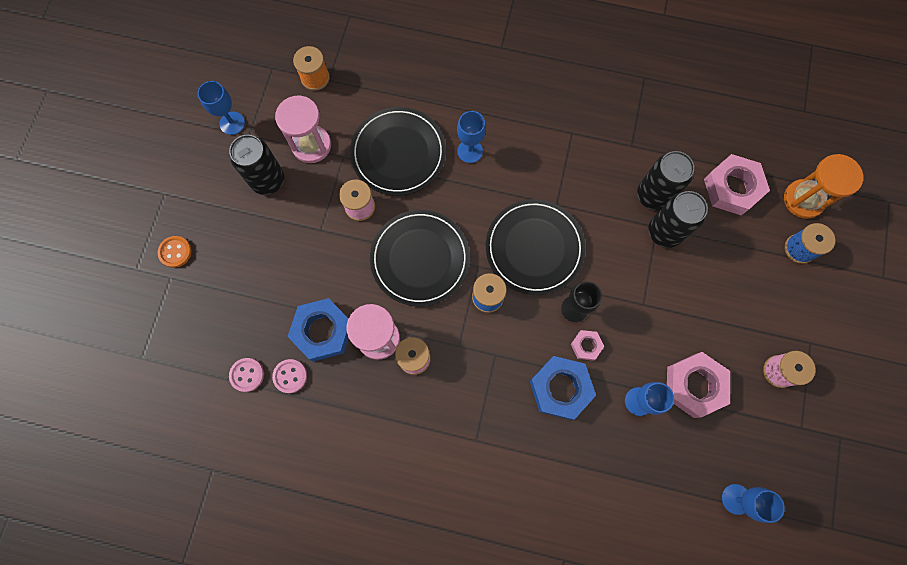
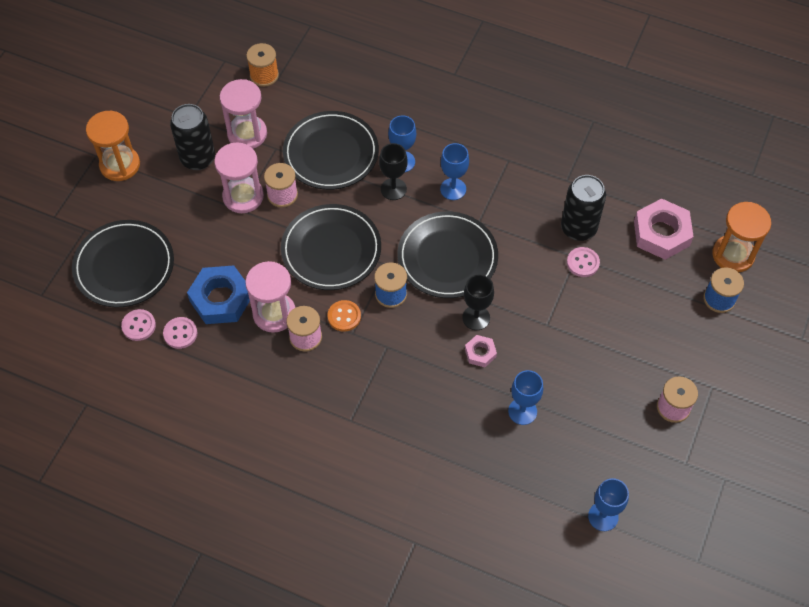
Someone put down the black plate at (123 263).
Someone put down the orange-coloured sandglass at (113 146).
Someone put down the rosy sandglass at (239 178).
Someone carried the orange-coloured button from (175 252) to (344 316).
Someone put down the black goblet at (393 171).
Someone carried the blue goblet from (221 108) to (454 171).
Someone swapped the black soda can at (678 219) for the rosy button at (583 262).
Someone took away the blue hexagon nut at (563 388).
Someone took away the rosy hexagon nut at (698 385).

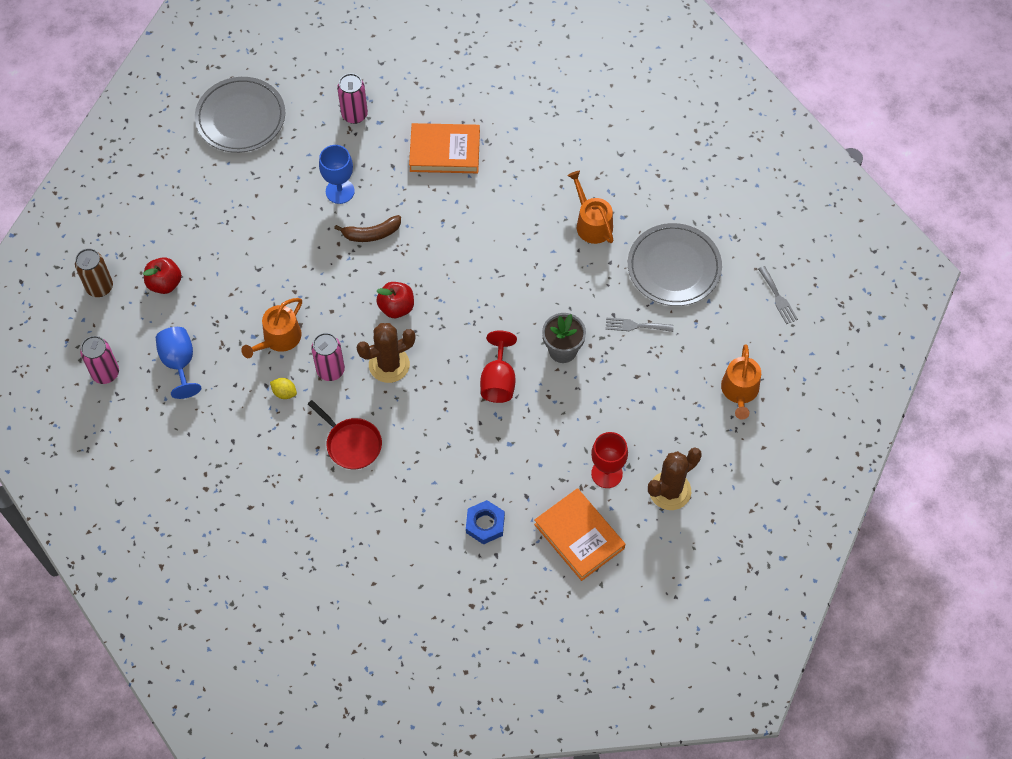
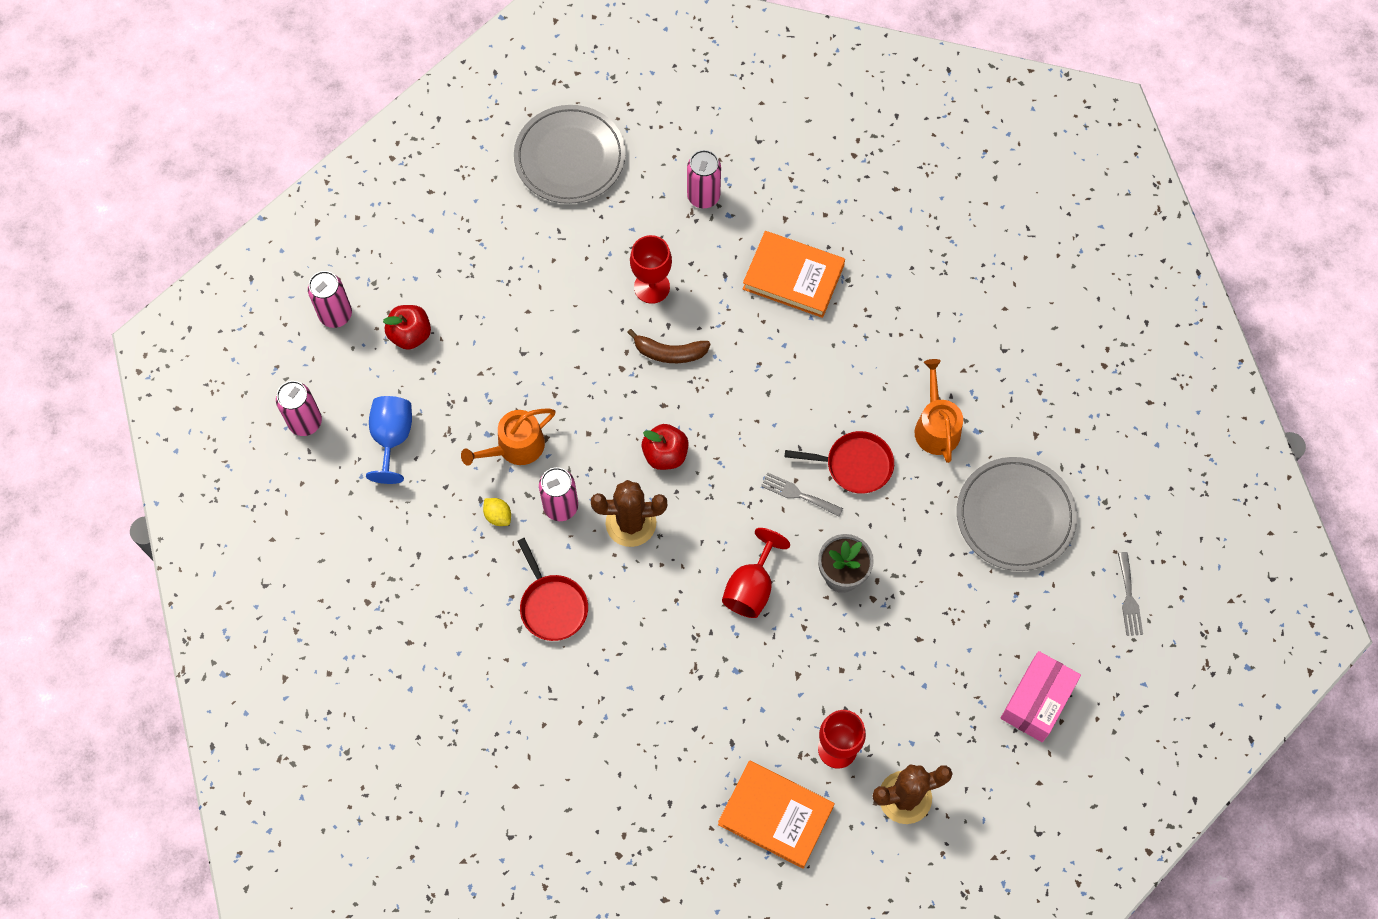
Someone repainted the russet soda can at (94 272), which became the rosy soda can at (330 299).
Someone repainted the blue goblet at (337 174), which became the crimson goblet at (651 269).
Someone rotated the orange-coloured hardback at (579 534) by 45 degrees counterclockwise.
Someone carried the grey table fork from (640 325) to (802 495).
Someone put down the crimson skillet at (839 462).
Someone swapped the orange-coloured sprinkling can at (741 382) for the rosy box at (1040 696).
Someone took away the blue hexagon nut at (485 522).

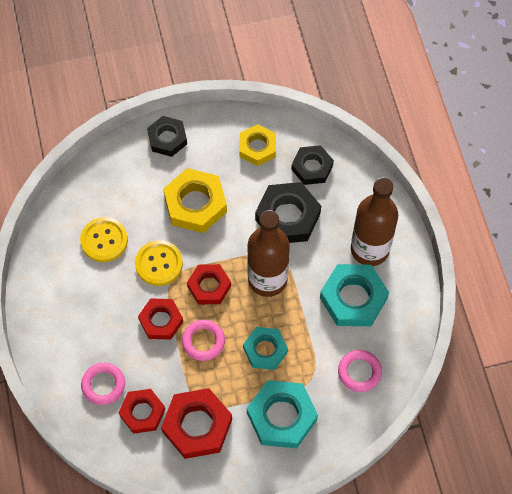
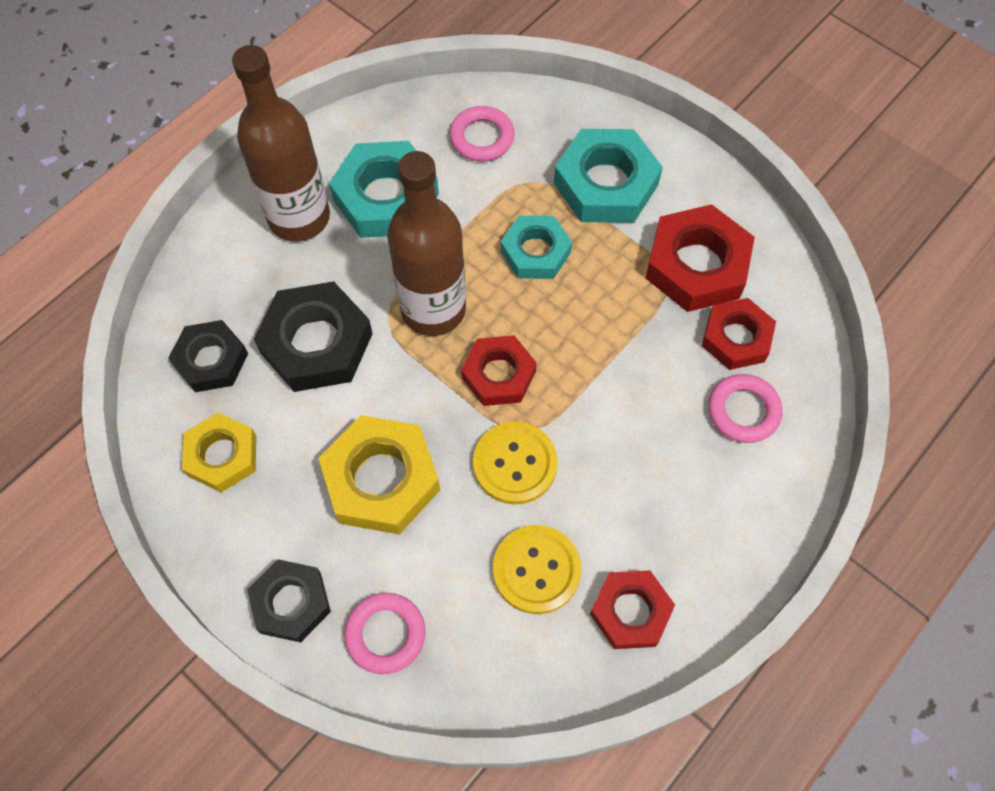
Someone carried the rosy hoop from (203 340) to (384 633).
Someone carried the crimson hexagon nut from (160 319) to (632 609).

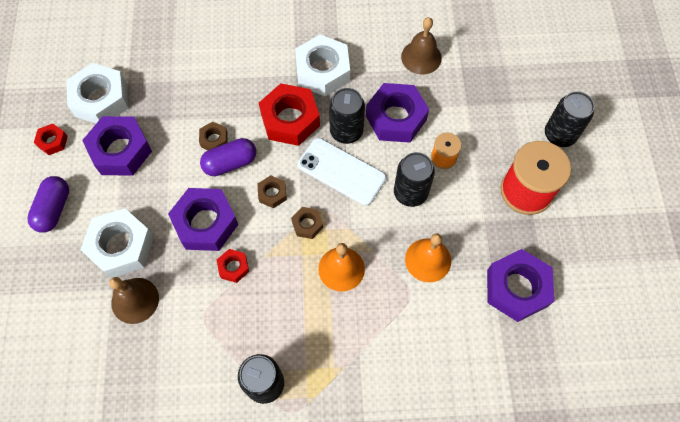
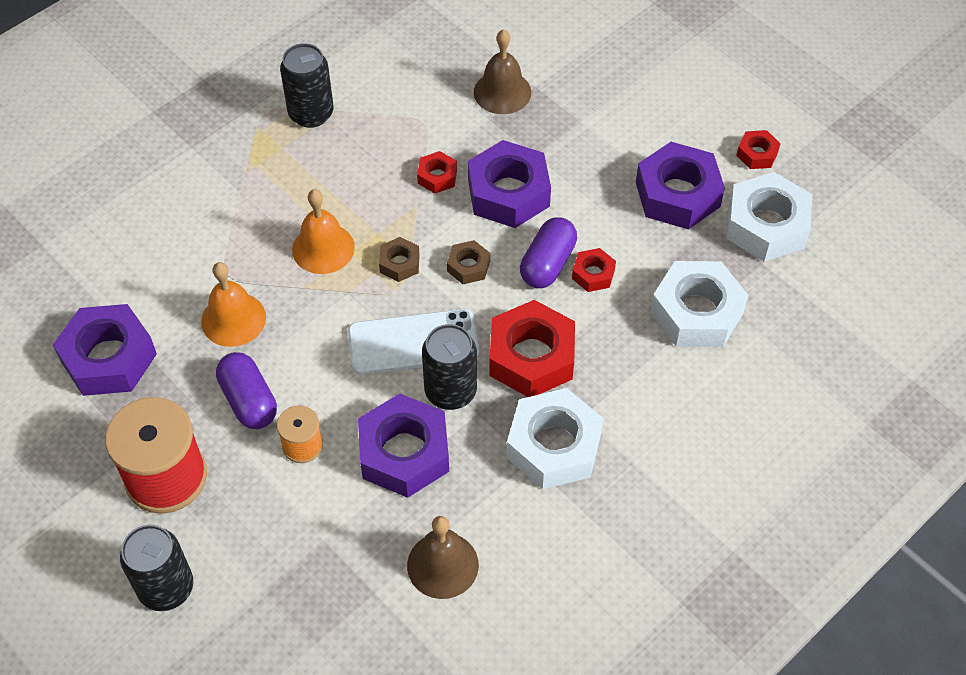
Someone carried the royal purple pill from (48 204) to (246 390).
Someone repainted the russet hexagon nut at (213 136), which became the crimson hexagon nut at (594 270).
Someone carried the snow-white hexagon nut from (117 243) to (699 304).
Someone took away the black soda can at (414 179).

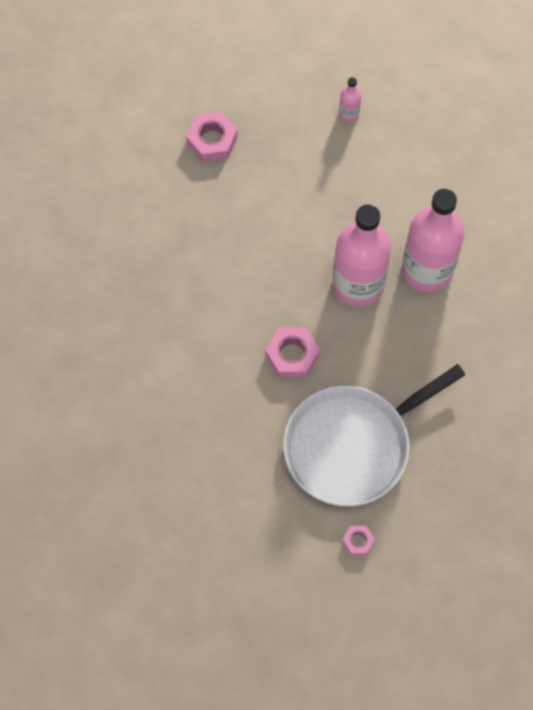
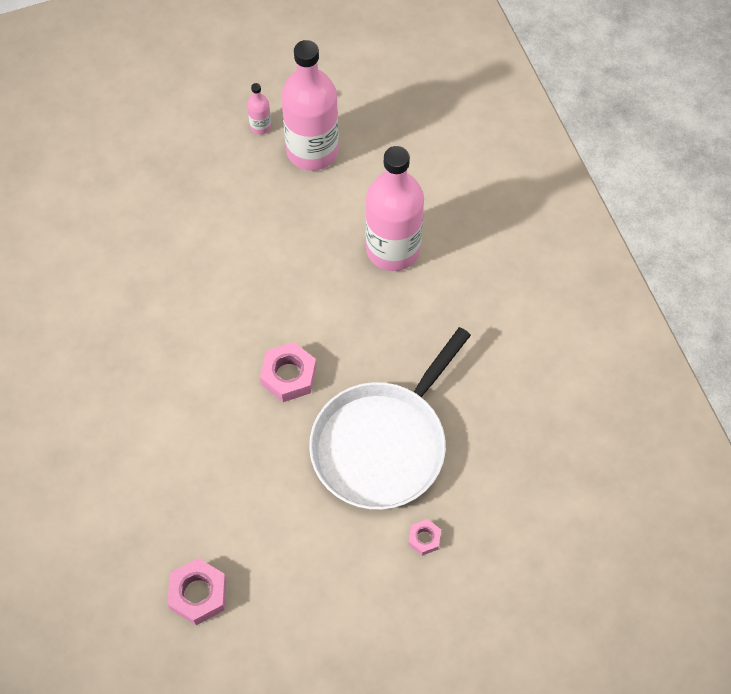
Someone carried the rosy hexagon nut from (212 137) to (197 591).
Someone carried the rosy flask from (361 255) to (310 105).

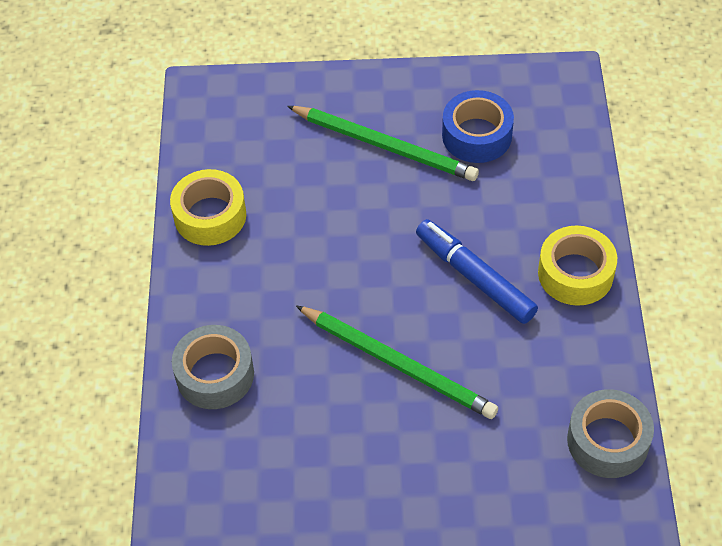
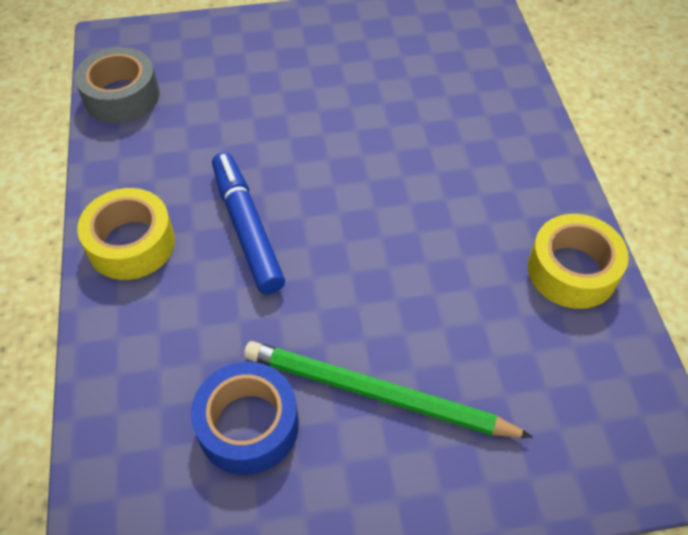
Someone rotated the blue marker at (477 271) by 150 degrees counterclockwise.
Someone took away the grey tape at (213 367).
Someone took away the emerald wooden pencil at (397 362).

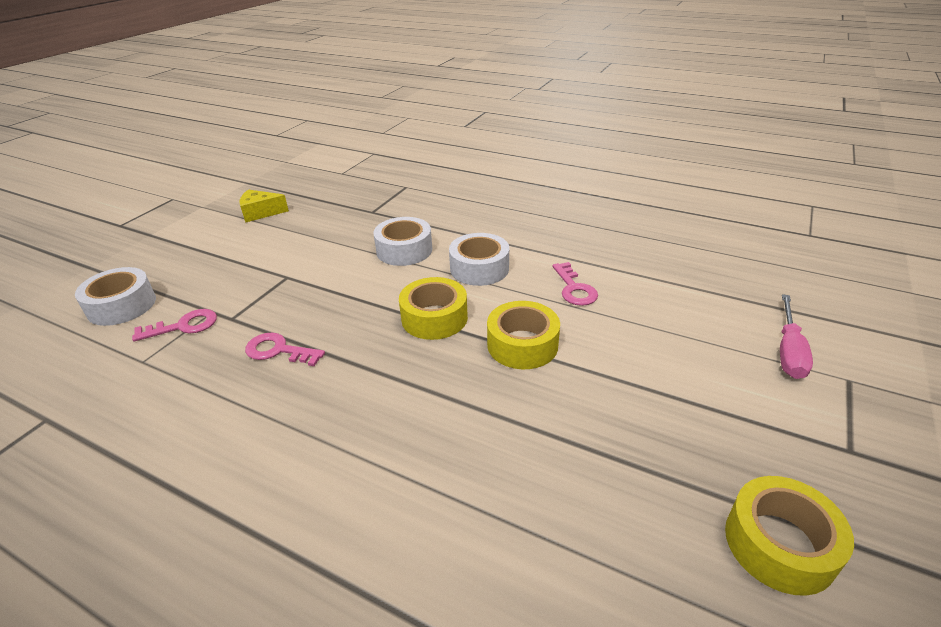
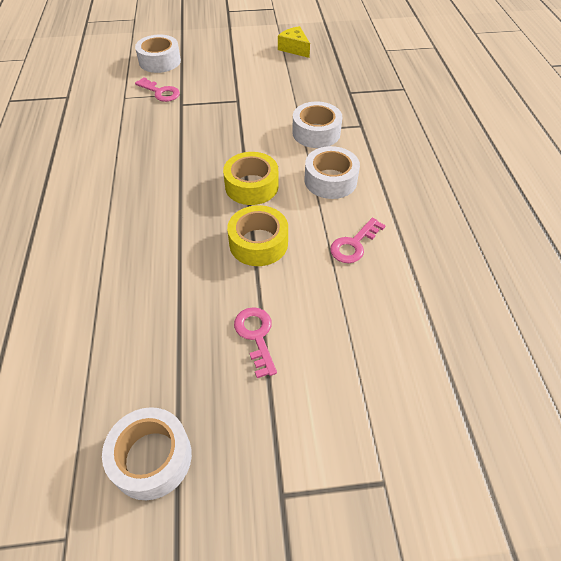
Someone repainted the golden tape at (789 536), which became the snow-white tape at (147 453).
Someone carried the rosy key from (285 349) to (255 342).
Someone took away the rosy screwdriver at (796 336).

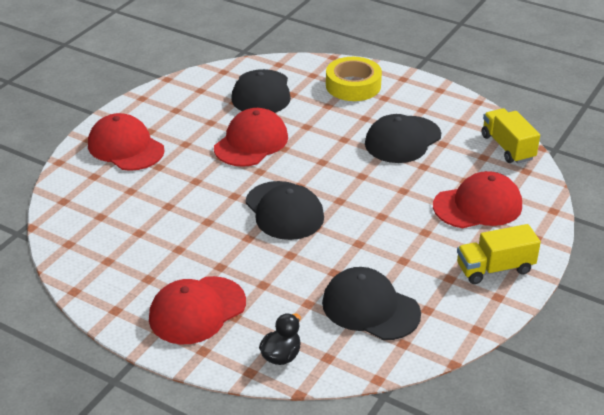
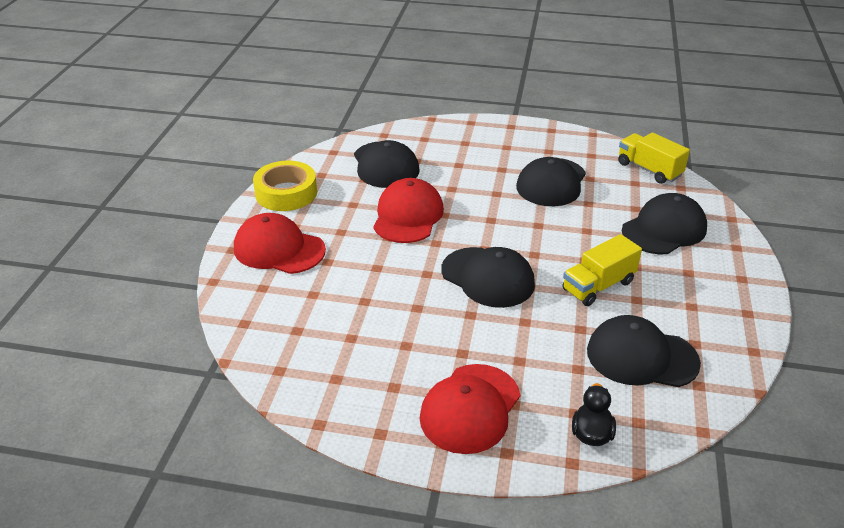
Someone carried the golden tape from (354 79) to (285 186).
Someone carried the golden lorry from (499 254) to (602 270).
Someone repainted the crimson baseball cap at (477 199), which became the black baseball cap at (664 223).

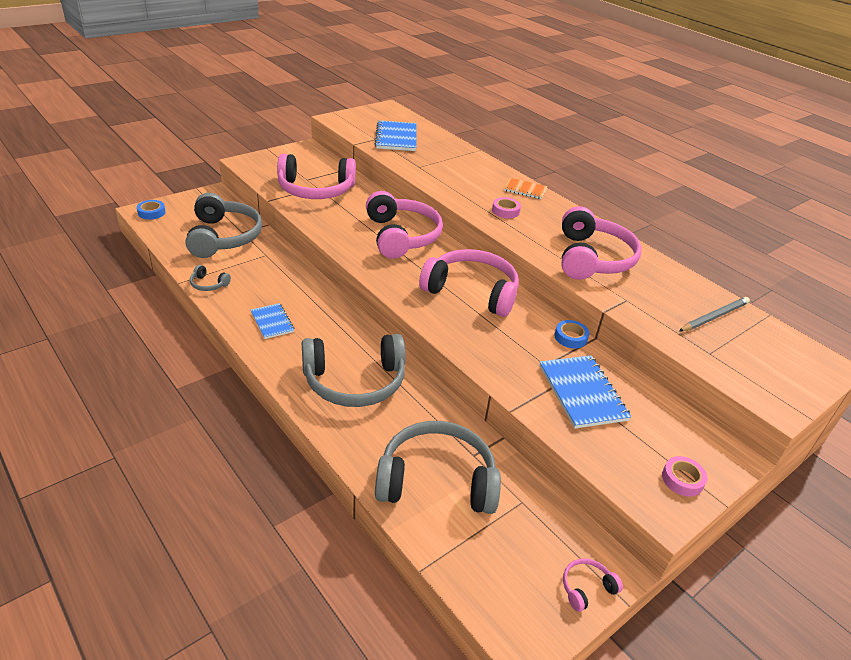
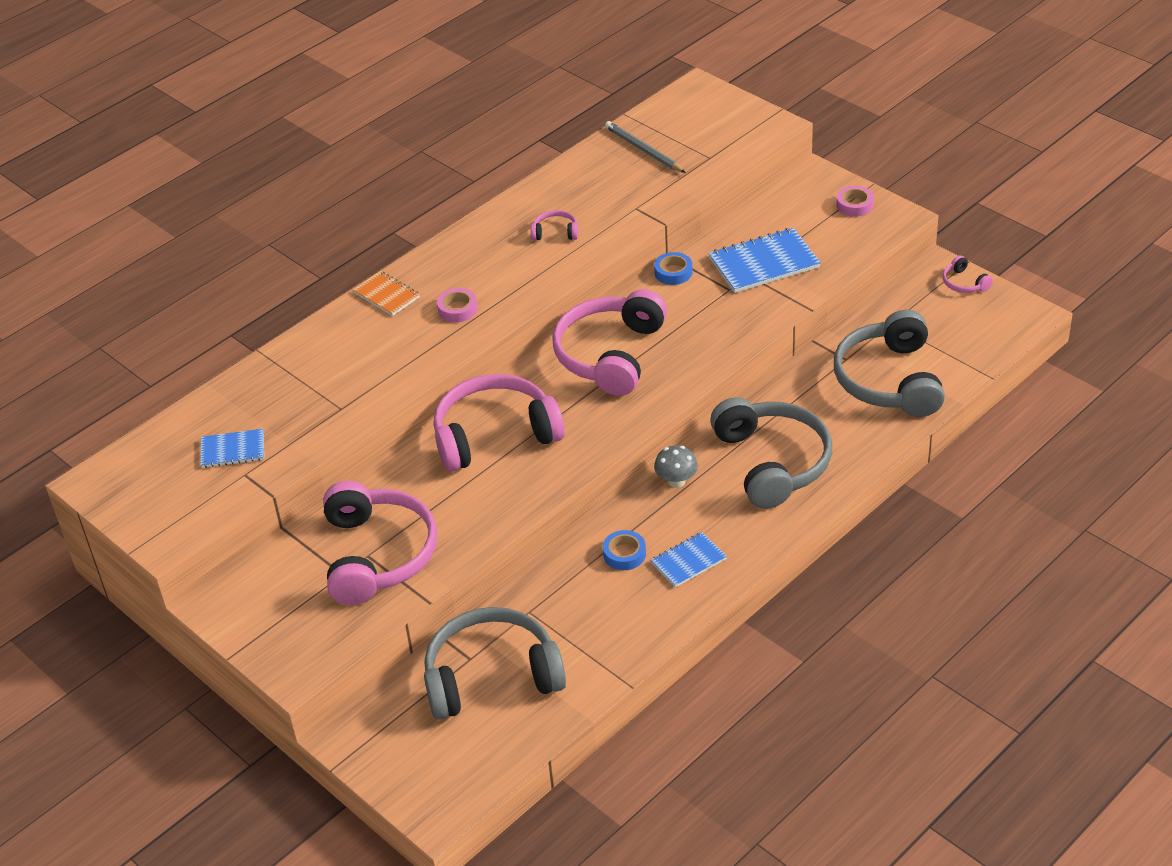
Someone scaled the blue notebook at (395 135) by 0.60.
Someone rotated the orange-coloured notebook at (526 188) by 60 degrees counterclockwise.
Someone scaled the rosy headphones at (601 243) by 0.41.
Someone carried the blue tape from (151 210) to (624 550).
Someone put down the grey mushroom at (676 466).
Someone took away the grey headphones at (210 278).

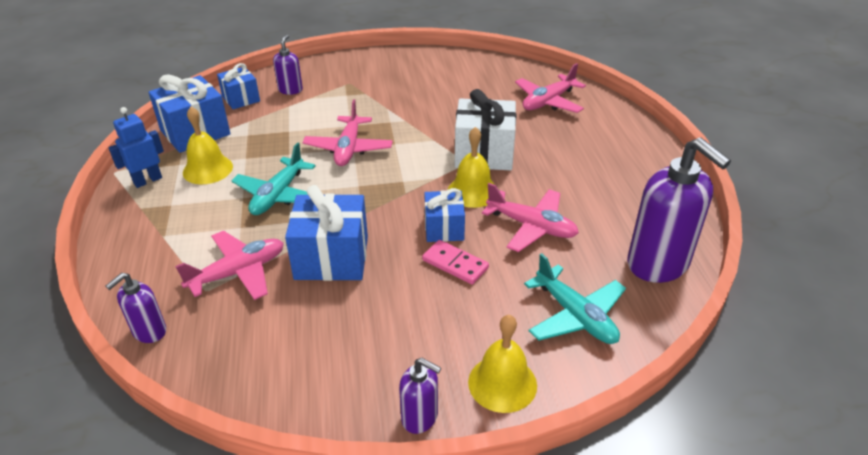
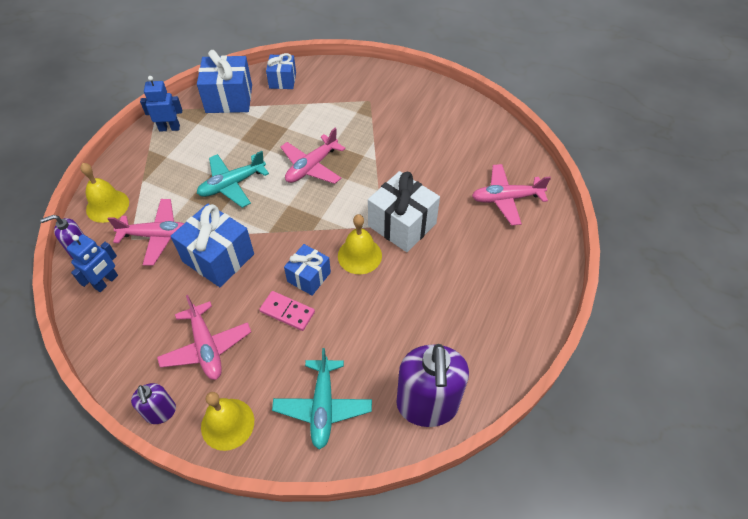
Someone put down the blue robot figure at (92 263).
Someone carried the golden bell from (208 145) to (104 193).
Someone carried the rosy toy plane from (530 217) to (204 337).
Someone rotated the rosy domino tile at (455 262) by 45 degrees counterclockwise.
Someone took away the royal purple soap pump at (288 65).

